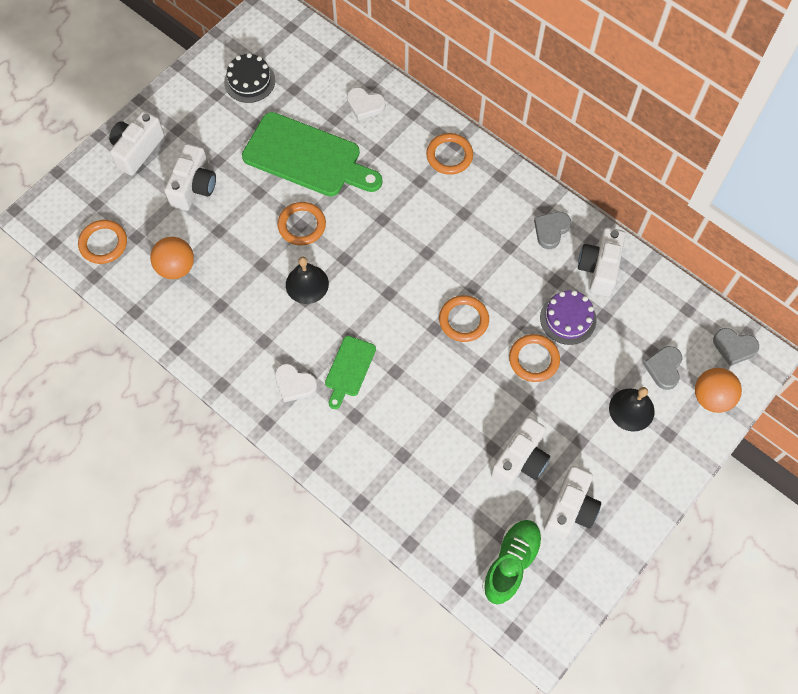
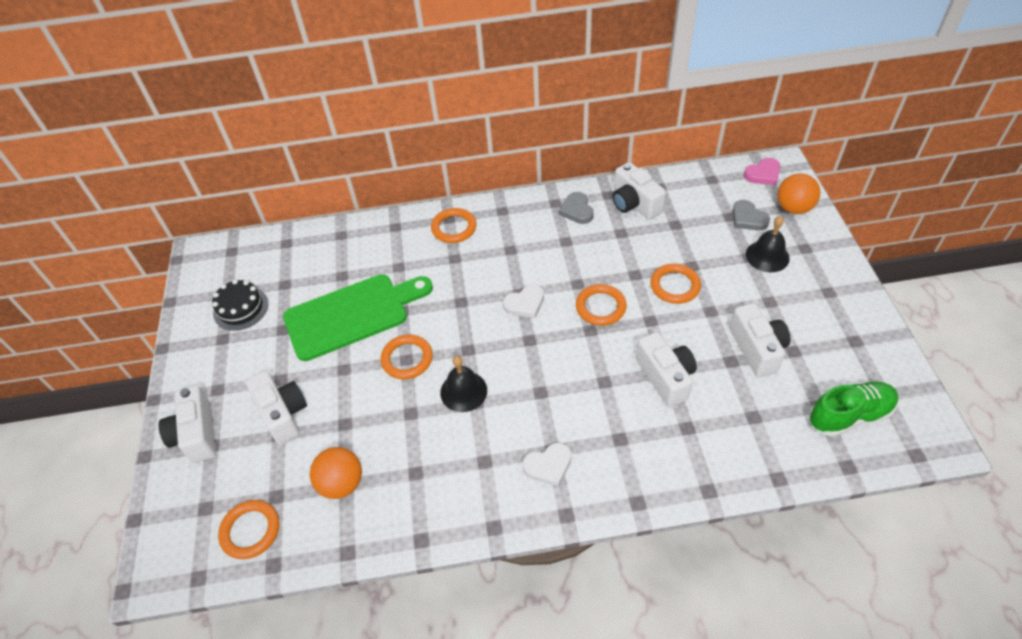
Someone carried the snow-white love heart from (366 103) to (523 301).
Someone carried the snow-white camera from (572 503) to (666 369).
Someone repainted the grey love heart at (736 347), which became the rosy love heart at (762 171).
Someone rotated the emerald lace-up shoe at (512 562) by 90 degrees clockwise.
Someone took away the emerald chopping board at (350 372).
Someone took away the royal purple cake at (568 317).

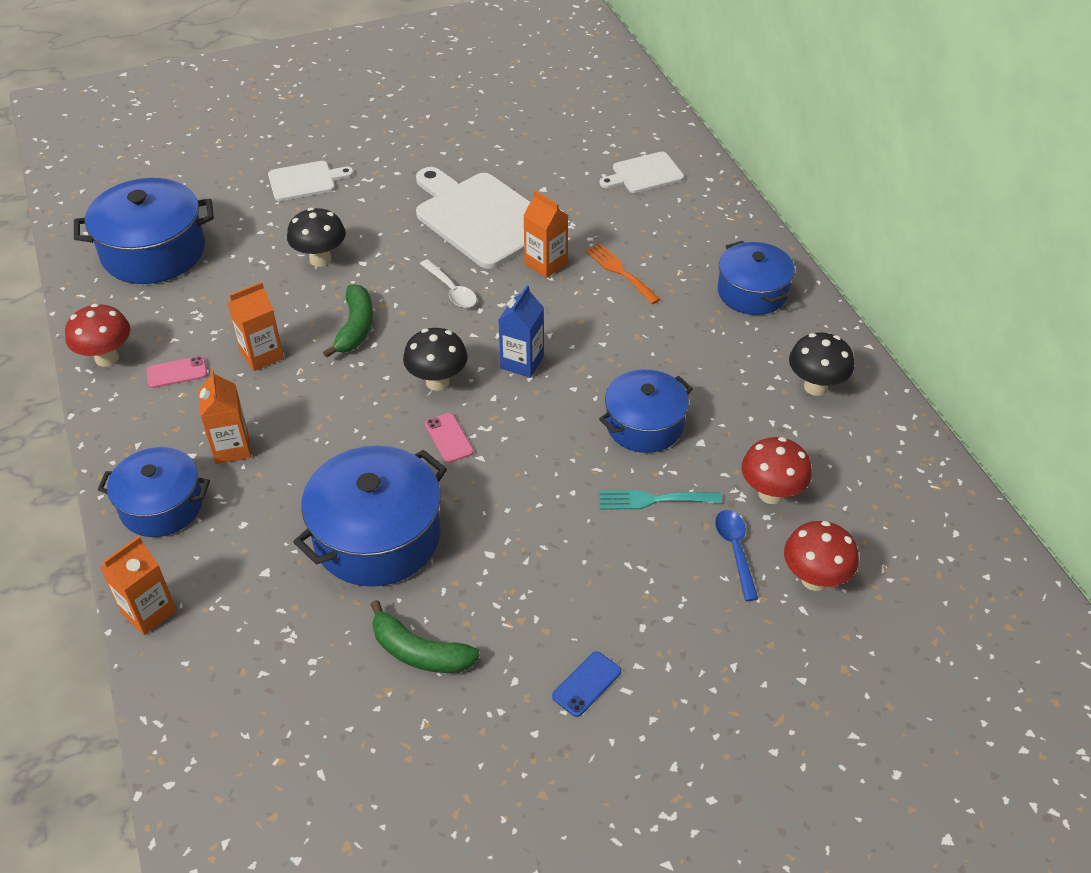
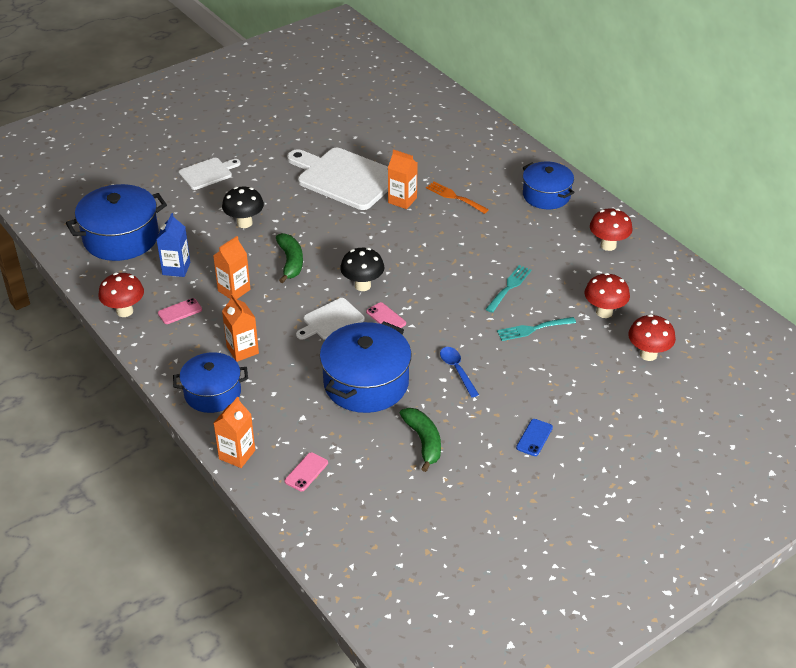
Someone carried the blue milk carton from (521 331) to (173 245).
Someone put down the rosy smartphone at (306 471).
Someone carried the snow-white chopping board from (641 172) to (330 319).
Someone rotated the emerald banana fruit at (425 636) by 120 degrees counterclockwise.
Someone carried the blue tablespoon from (736 555) to (459 372).
Someone swapped the blue stockpot at (646 411) for the aqua table fork at (509 289).
Someone repainted the black mushroom at (821 364), which became the crimson mushroom at (611 229).
Someone took away the snow-white tablespoon at (448 283).

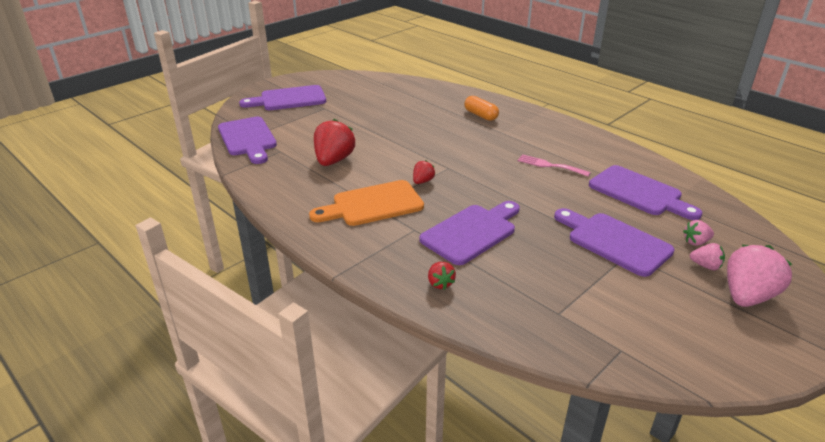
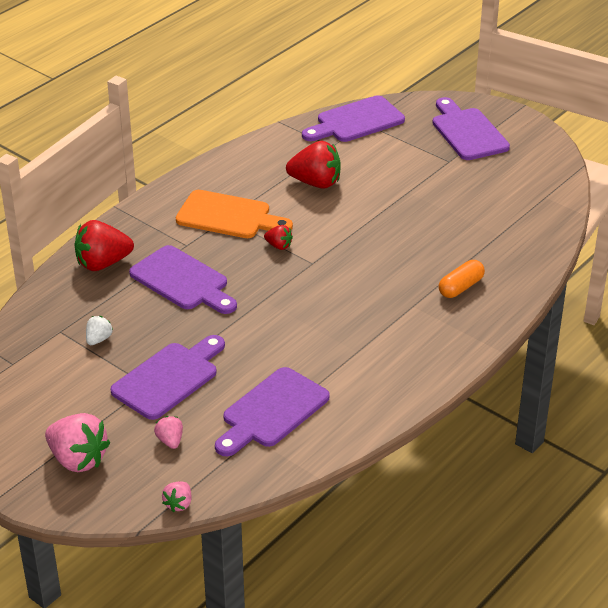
Someone scaled the crimson strawberry at (442 276) by 2.00.
Someone put down the snow-white strawberry at (99 330).
Someone carried the rosy strawberry from (707 256) to (177 496).
Someone rotated the orange-coloured chopping board at (366 203) by 135 degrees clockwise.
Someone took away the rosy table fork at (554 165).

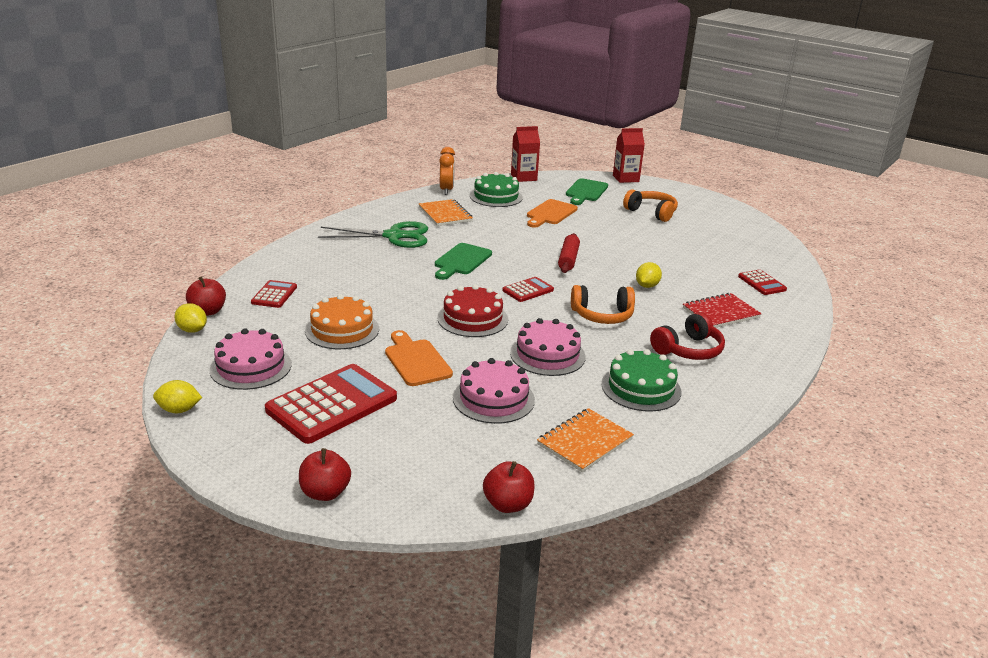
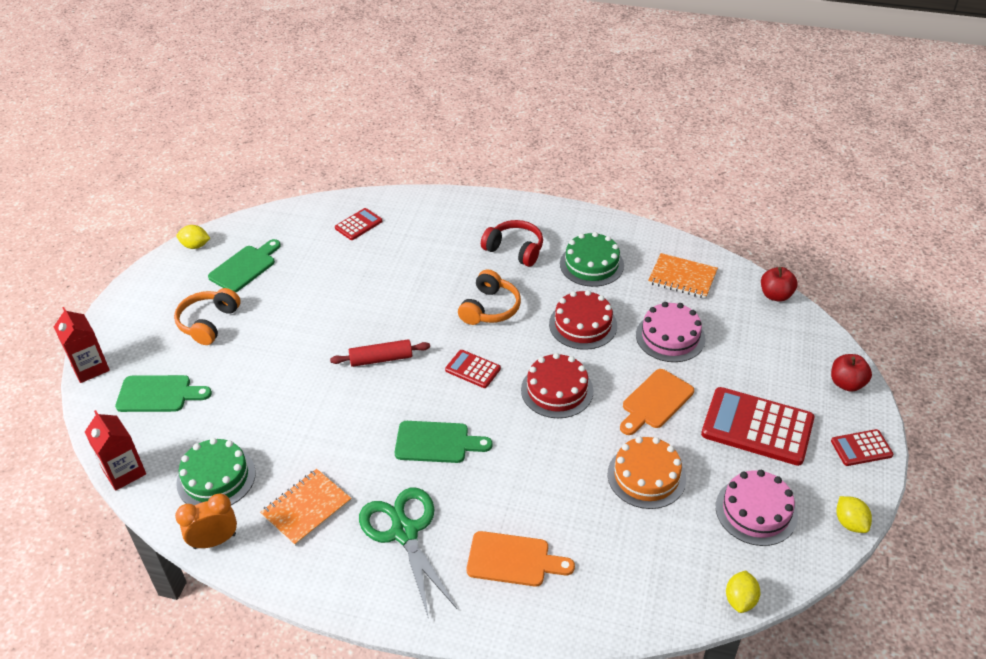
Someone carried the golden toy lemon from (649 275) to (193 237).
Someone put down the emerald chopping board at (244 265).
Someone rotated the orange-coloured headphones at (603 304) by 45 degrees clockwise.
Someone carried the orange-coloured chopping board from (552 213) to (521 558).
Someone repainted the rosy cake at (548 347), which became the crimson cake at (583 320).
Someone carried the crimson calculator from (274 294) to (862 447).
Someone took away the crimson apple at (206 296).
Someone took away the crimson notebook at (722 310).

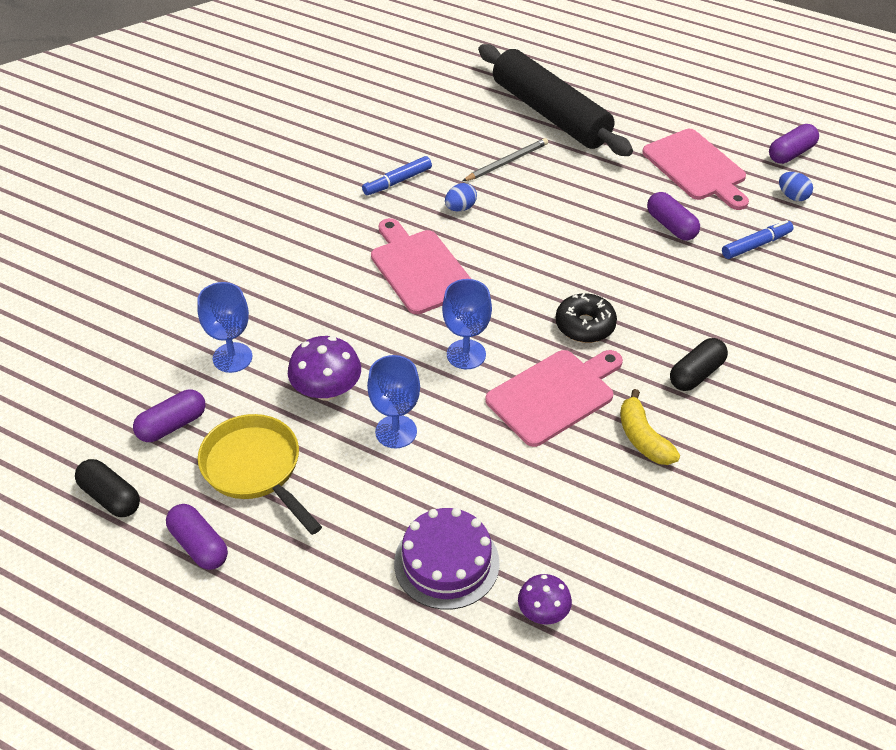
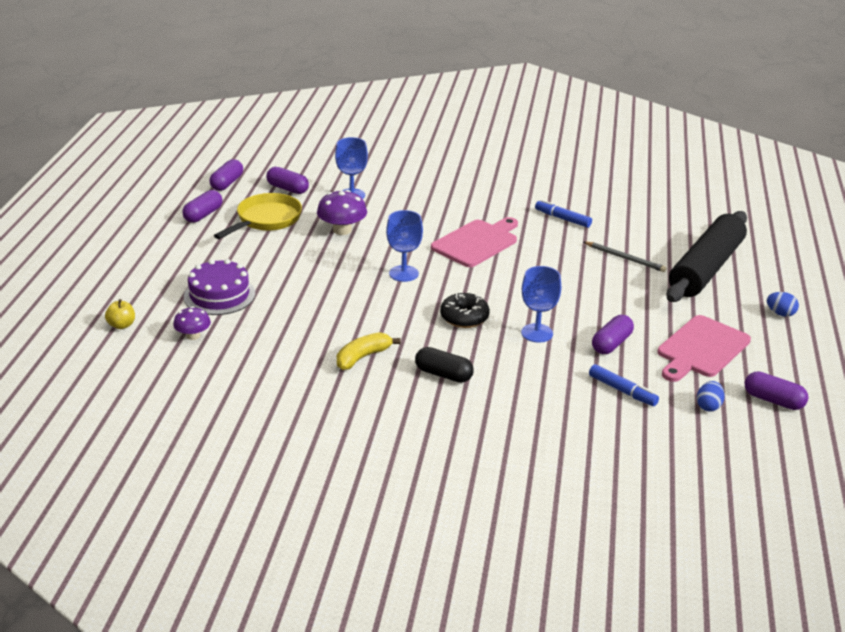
Someone put down the golden apple at (120 314).
Someone repainted the black pill at (107 488), which became the royal purple pill at (226 175).
Someone carried the blue goblet from (393 401) to (541 304).
Someone carried the blue toy egg from (461 197) to (783 304).
Someone took away the rosy chopping board at (554 398).

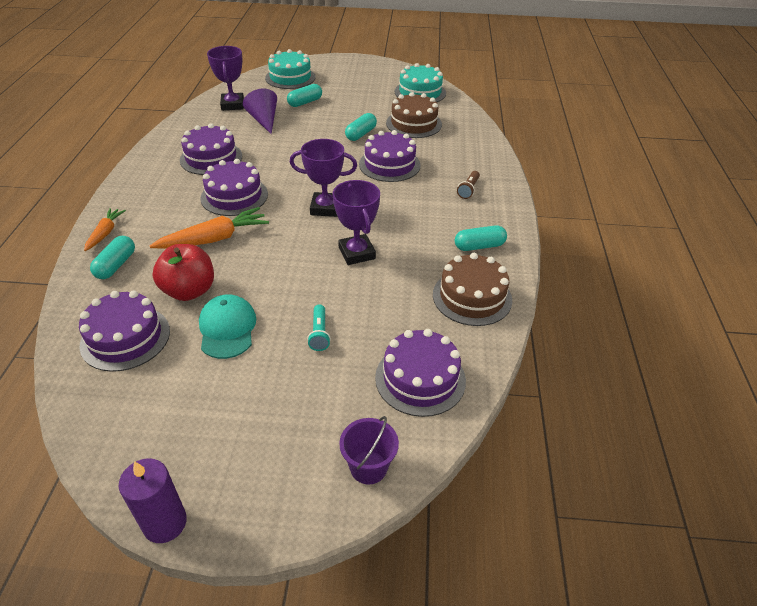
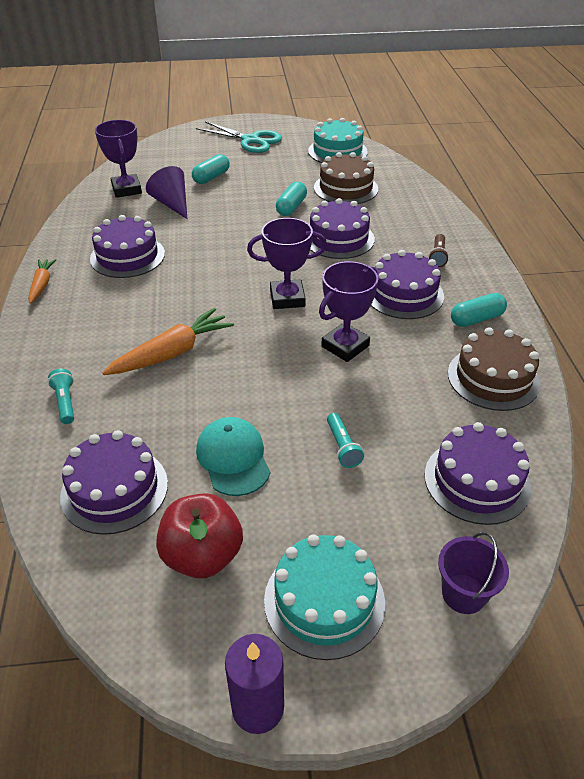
Someone carried the orange-coloured carrot from (105 229) to (42 281).
Someone swapped the aqua pill at (112 257) for the aqua torch at (61 396).
Someone carried the crimson apple from (183 272) to (199 536).
Someone put down the aqua shears at (239 137).
Someone carried the aqua cake from (290 69) to (324 597).
Someone rotated the royal purple trophy at (356 222) by 75 degrees clockwise.
Someone carried the royal purple cake from (234 187) to (407 284).

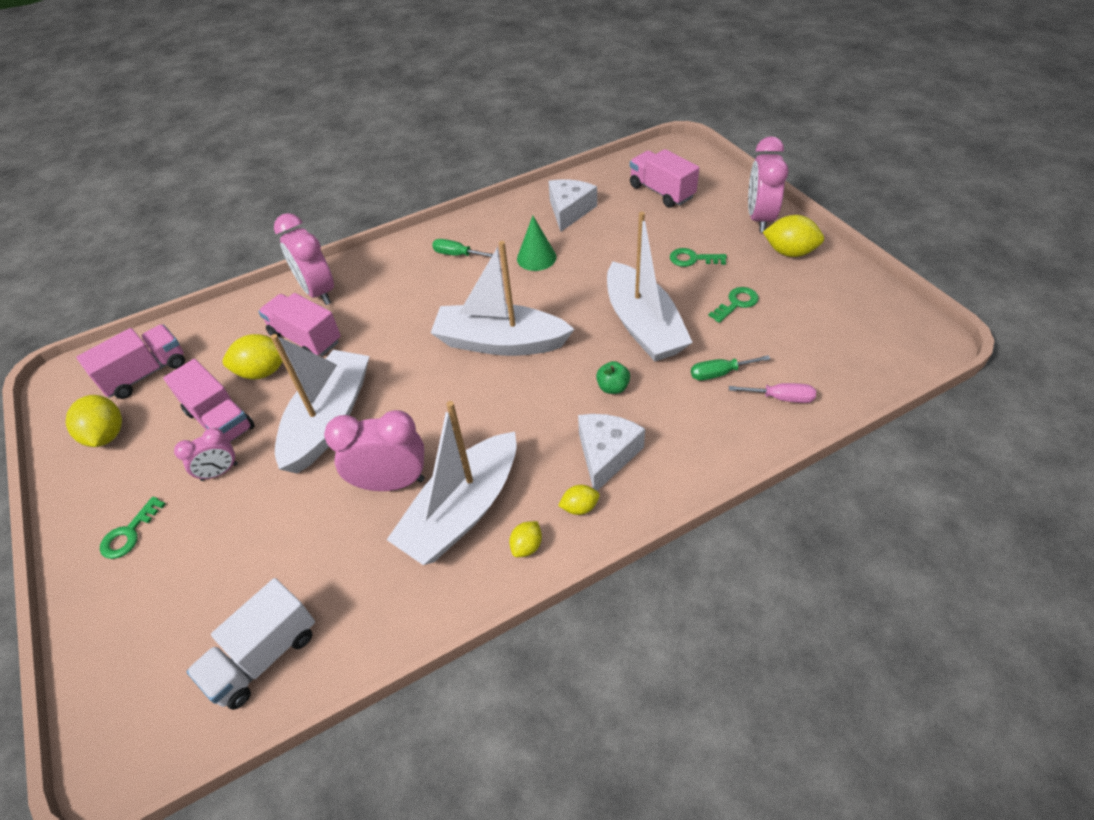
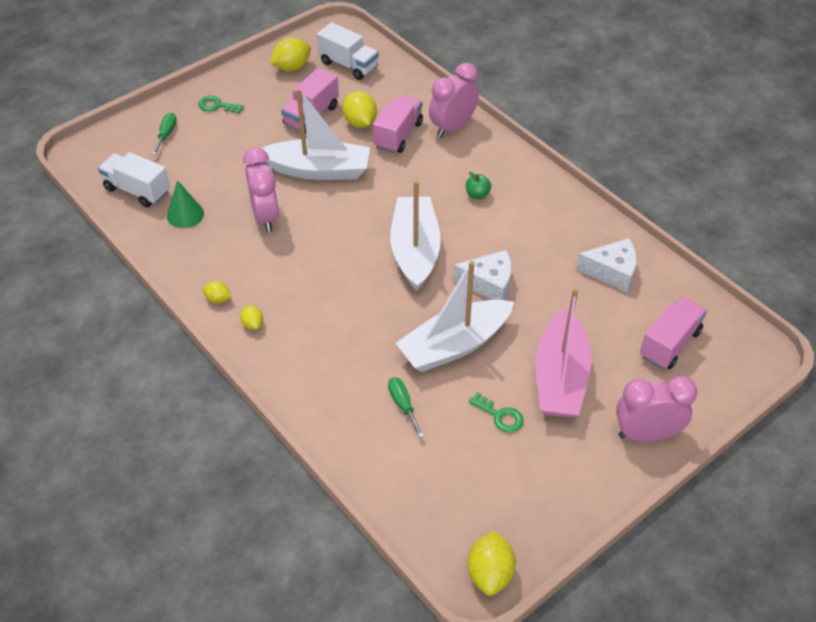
Someone carried the emerald screwdriver from (462 248) to (164 134).
Someone carried the emerald cone from (536 243) to (185 204).
Someone repainted the rosy lorry at (130 361), which became the snow-white lorry at (348 51).
Someone carried the snow-white cheese from (611 452) to (482 275).
Someone carried the emerald apple from (613 377) to (478 185).
Someone carried the golden toy lemon from (793 236) to (491 563).
Someone swapped the emerald key at (698 257) for the rosy sailboat at (563 353).
Someone took away the rosy bedside clock at (206 454).
Someone took away the snow-white sailboat at (451 483).
Someone took away the rosy screwdriver at (772 393).

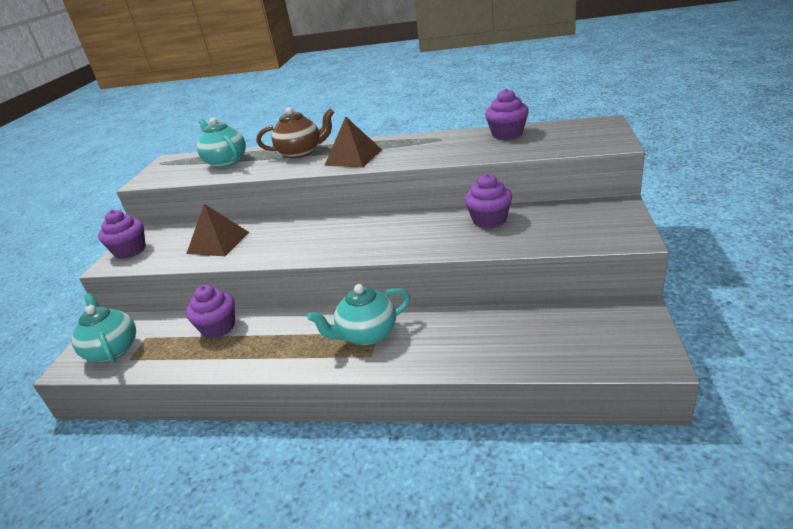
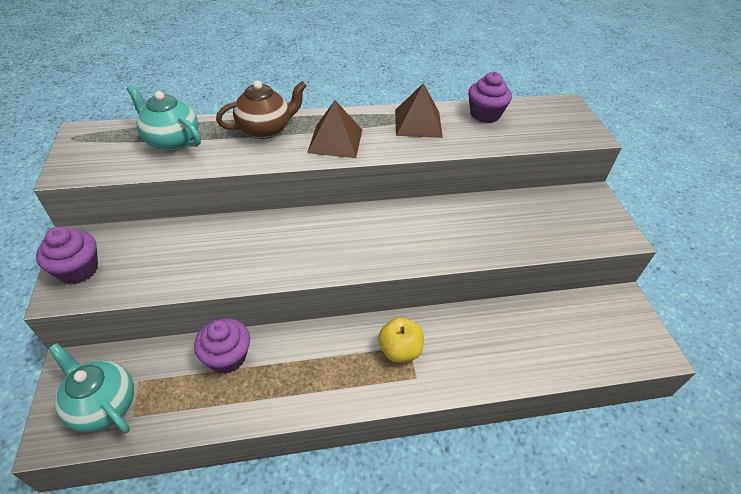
Someone swapped the aqua teapot at (359 314) for the golden apple at (401 339).
Someone carried the russet solid pyramid from (217 230) to (419 110).
Someone took away the royal purple cupcake at (488 200).

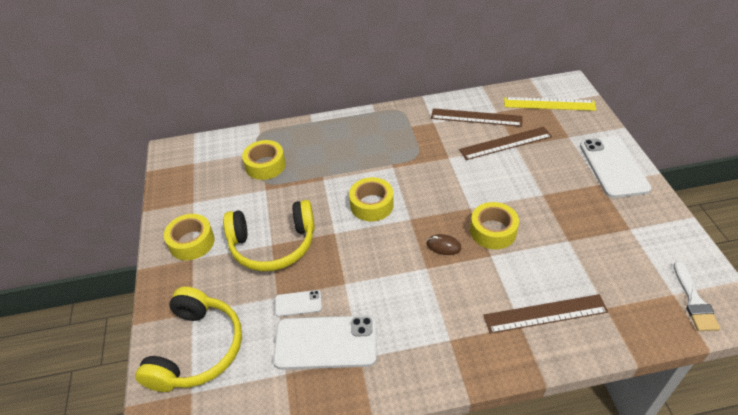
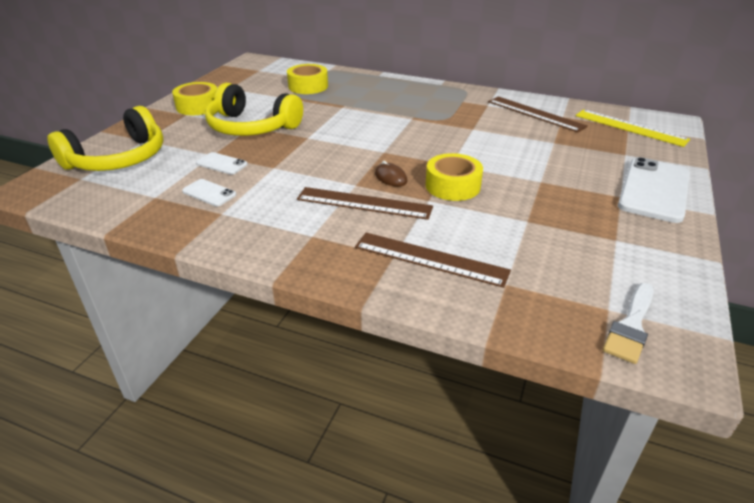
Someone scaled the snow-white smartphone at (325 342) by 0.48.
Someone carried the russet ruler from (505 143) to (365 203).
Someone took away the golden tape at (371 199).

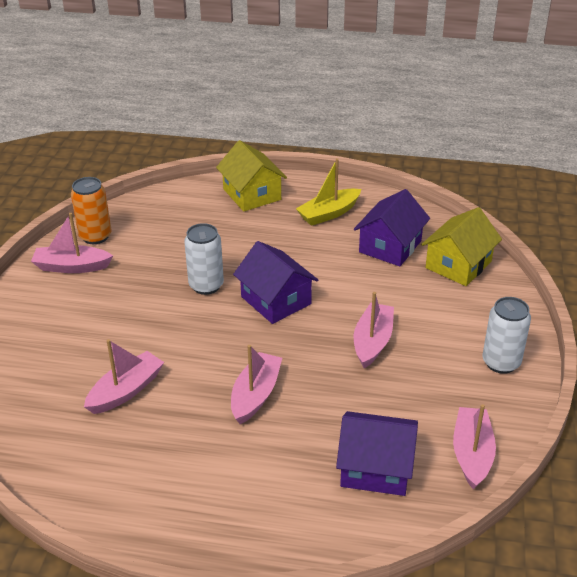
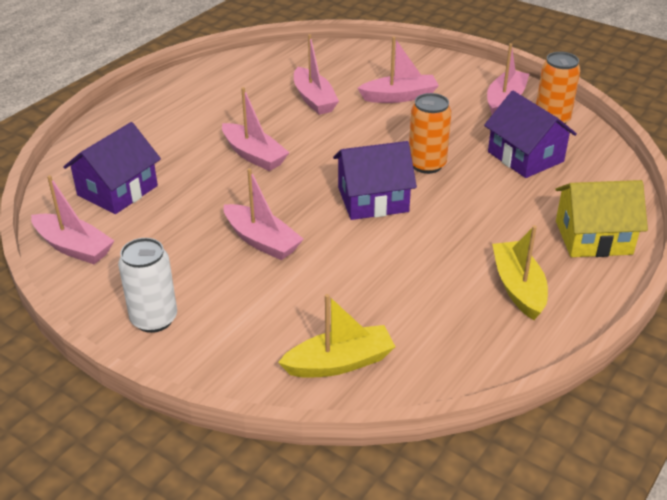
Someone swapped the golden cottage at (461 246) for the golden sailboat at (336 336).
Someone put down the rosy sailboat at (398 69).
Someone repainted the snow-white soda can at (204 259), which became the orange-coloured soda can at (430 133).
Someone carried the royal purple cottage from (392 228) to (530 134).

